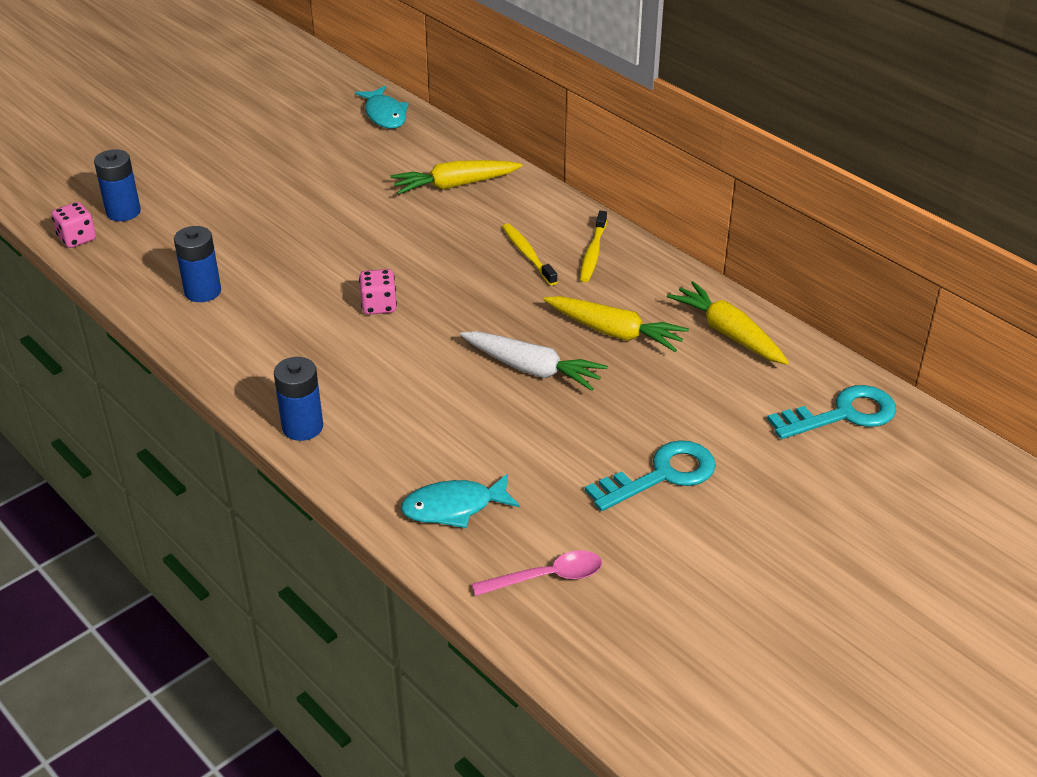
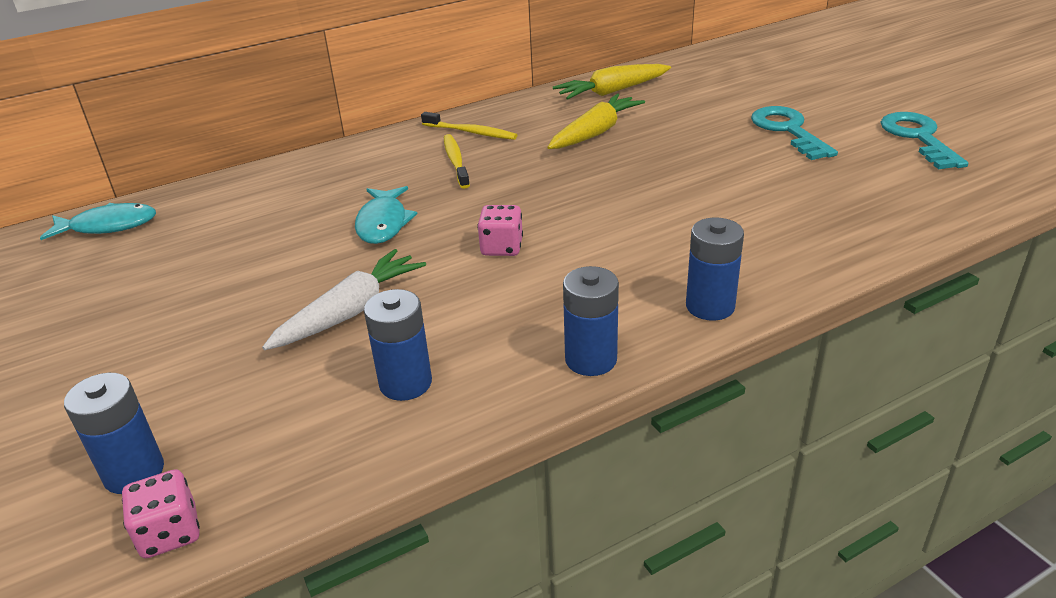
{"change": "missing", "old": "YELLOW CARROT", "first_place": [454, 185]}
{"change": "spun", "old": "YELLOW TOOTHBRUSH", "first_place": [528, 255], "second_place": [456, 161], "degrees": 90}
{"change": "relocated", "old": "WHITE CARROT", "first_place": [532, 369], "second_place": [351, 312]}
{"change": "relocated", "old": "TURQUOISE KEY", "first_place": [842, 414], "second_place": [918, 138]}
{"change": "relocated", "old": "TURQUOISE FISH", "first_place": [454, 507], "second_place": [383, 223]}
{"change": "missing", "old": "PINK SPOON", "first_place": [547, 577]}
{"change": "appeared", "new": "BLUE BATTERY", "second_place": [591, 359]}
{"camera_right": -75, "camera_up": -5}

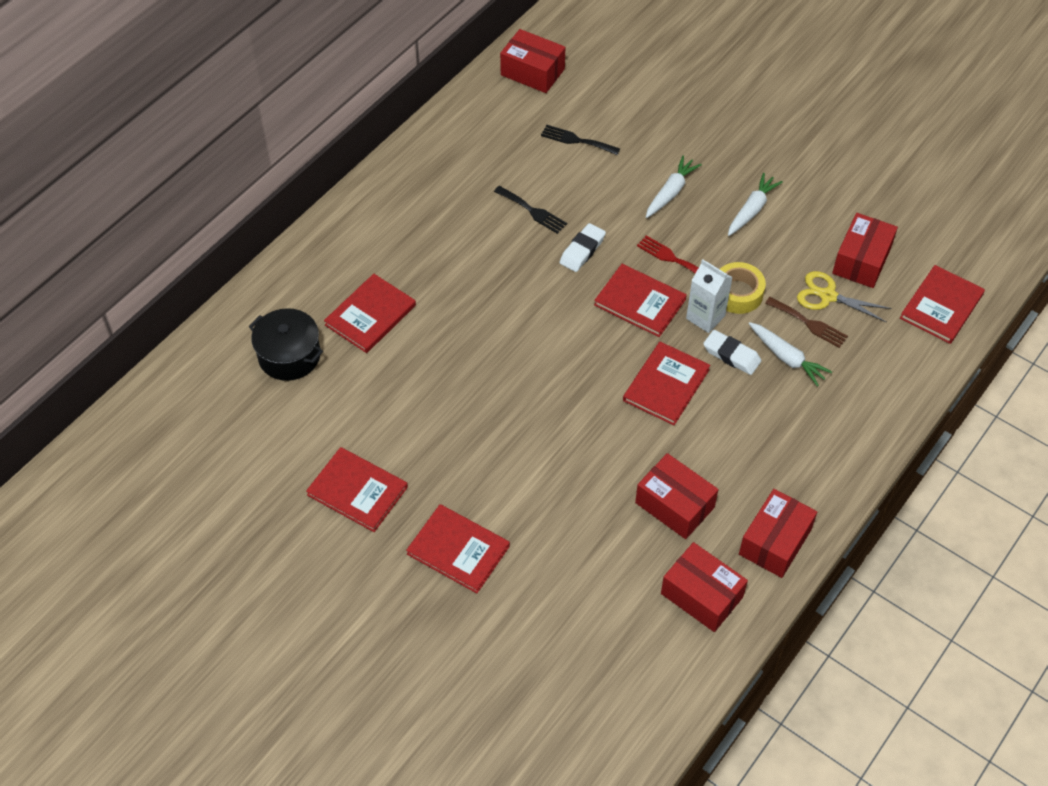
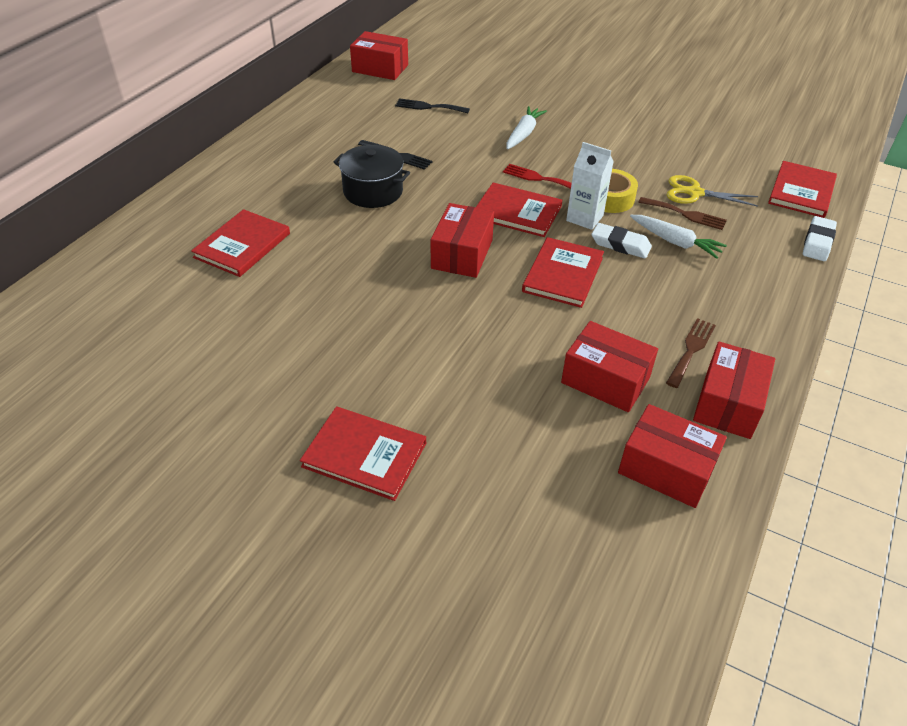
{"change": "missing", "old": "WHITE CARROT", "first_place": [752, 210]}
{"change": "relocated", "old": "RED BOX", "first_place": [861, 260], "second_place": [462, 254]}
{"change": "relocated", "old": "WHITE ERASER", "first_place": [582, 250], "second_place": [817, 242]}
{"change": "relocated", "old": "BLACK POT", "first_place": [289, 356], "second_place": [373, 191]}
{"change": "missing", "old": "RED BOOK", "first_place": [357, 491]}
{"change": "appeared", "new": "BROWN FORK", "second_place": [691, 350]}
{"camera_right": -10, "camera_up": -10}

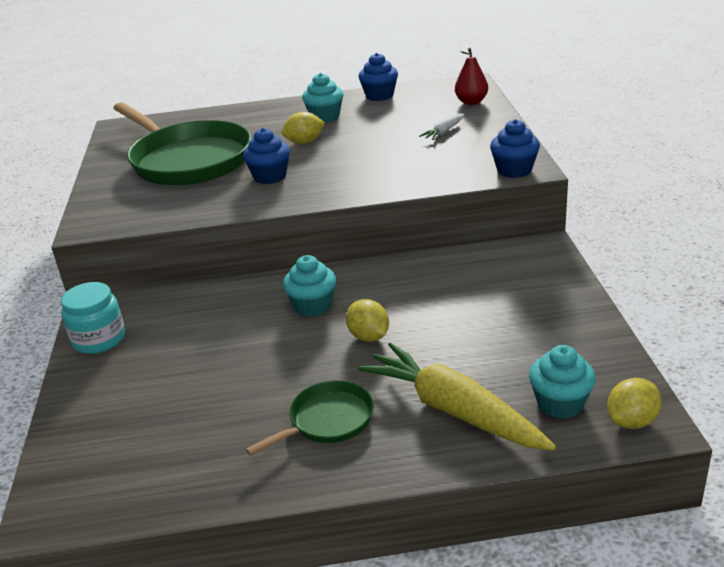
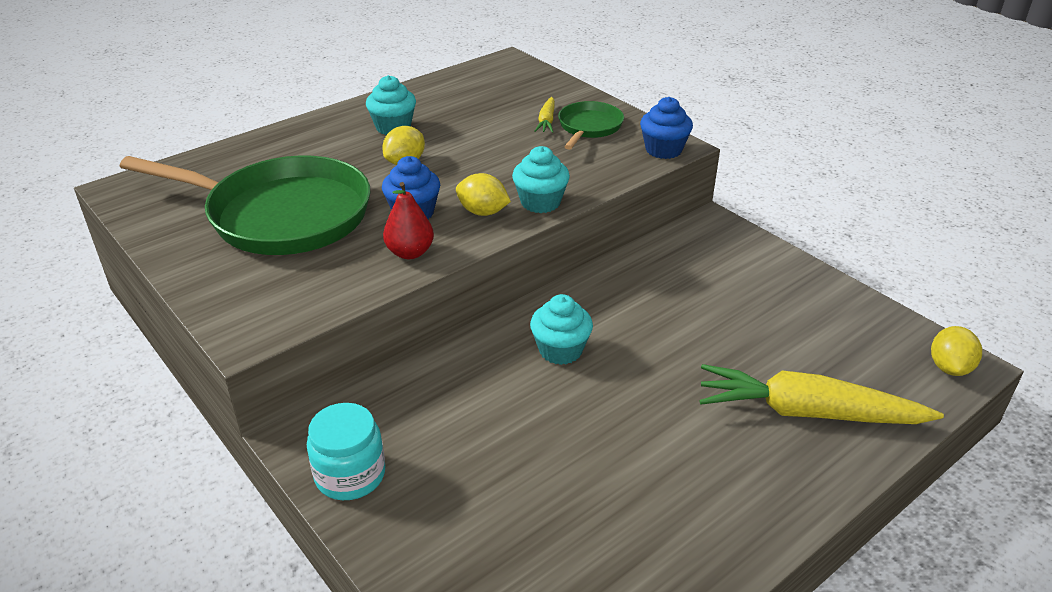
{"change": "relocated", "old": "RED PEAR", "first_place": [471, 102], "second_place": [410, 252]}
{"change": "missing", "old": "BLUE CUPCAKE", "first_place": [379, 96]}
{"change": "colour", "old": "WHITE CARROT", "new": "YELLOW CARROT", "first_place": [444, 132], "second_place": [547, 121]}
{"change": "relocated", "old": "YELLOW LEMON", "first_place": [368, 337], "second_place": [483, 212]}
{"change": "relocated", "old": "TURQUOISE CUPCAKE", "first_place": [560, 403], "second_place": [540, 202]}
{"change": "relocated", "old": "GREEN PAN", "first_place": [327, 420], "second_place": [589, 127]}
{"camera_right": -35, "camera_up": 5}

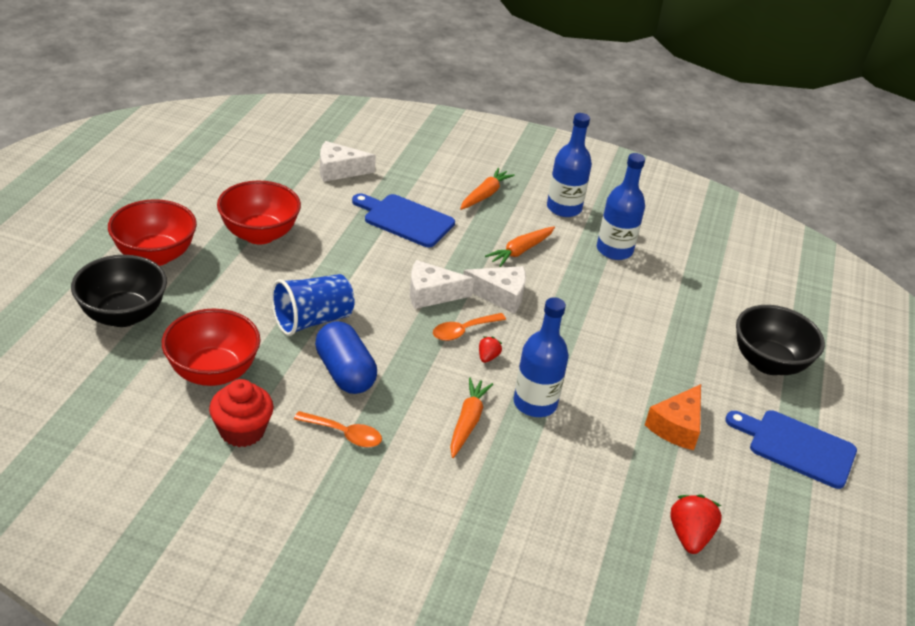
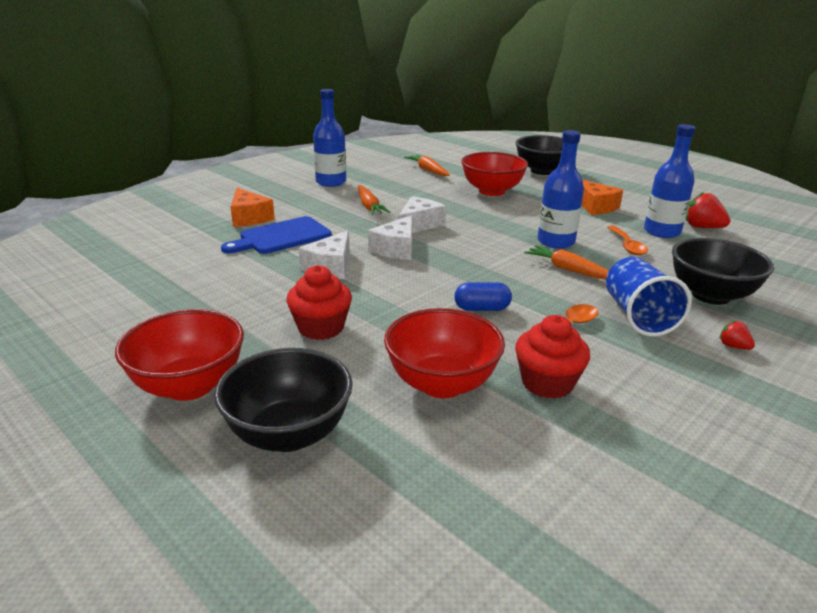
{"change": "relocated", "old": "WHITE CHEESE", "first_place": [339, 170], "second_place": [330, 267]}
{"change": "relocated", "old": "BLUE BOTTLE", "first_place": [614, 250], "second_place": [662, 232]}
{"change": "relocated", "old": "ORANGE CARROT", "first_place": [485, 195], "second_place": [428, 170]}
{"change": "relocated", "old": "RED BOWL", "first_place": [259, 234], "second_place": [492, 191]}
{"change": "relocated", "old": "BLUE CUP", "first_place": [312, 320], "second_place": [638, 316]}
{"change": "relocated", "old": "ORANGE SPOON", "first_place": [463, 331], "second_place": [627, 246]}
{"change": "size", "old": "BLUE CAPSULE", "first_place": [345, 373], "second_place": [482, 308], "factor": 0.62}
{"change": "relocated", "old": "RED STRAWBERRY", "first_place": [488, 357], "second_place": [733, 346]}
{"change": "missing", "old": "BLUE CUTTING BOARD", "first_place": [797, 447]}
{"change": "appeared", "new": "ORANGE CHEESE", "second_place": [249, 217]}
{"change": "appeared", "new": "BLACK BOWL", "second_place": [710, 295]}
{"change": "appeared", "new": "RED CUPCAKE", "second_place": [321, 328]}
{"camera_right": -60, "camera_up": -10}

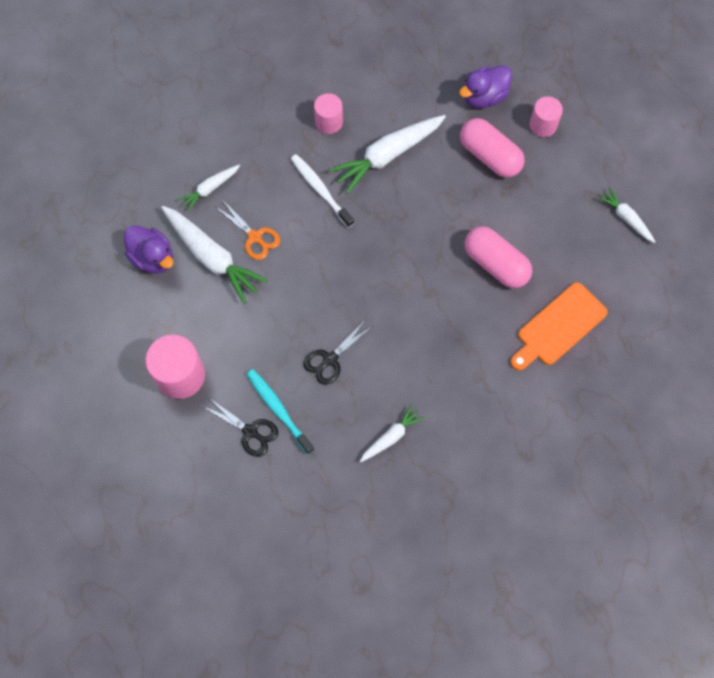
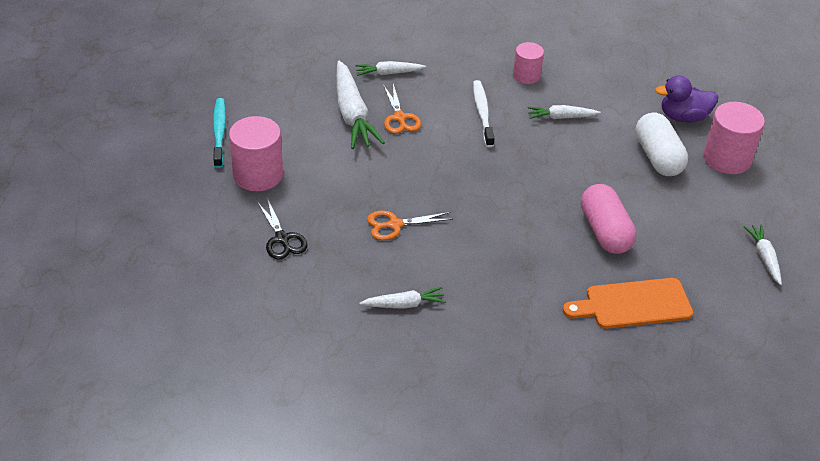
{"change": "size", "old": "PINK CYLINDER", "first_place": [543, 125], "second_place": [727, 158], "factor": 1.62}
{"change": "size", "old": "WHITE CARROT", "first_place": [387, 156], "second_place": [561, 117], "factor": 0.54}
{"change": "colour", "old": "PINK CAPSULE", "new": "WHITE CAPSULE", "first_place": [489, 156], "second_place": [657, 157]}
{"change": "missing", "old": "PURPLE DUCK", "first_place": [153, 258]}
{"change": "colour", "old": "BLACK SCISSORS", "new": "ORANGE SCISSORS", "first_place": [330, 359], "second_place": [395, 225]}
{"change": "relocated", "old": "TURQUOISE TOOTHBRUSH", "first_place": [278, 410], "second_place": [219, 132]}
{"camera_right": 30, "camera_up": -25}

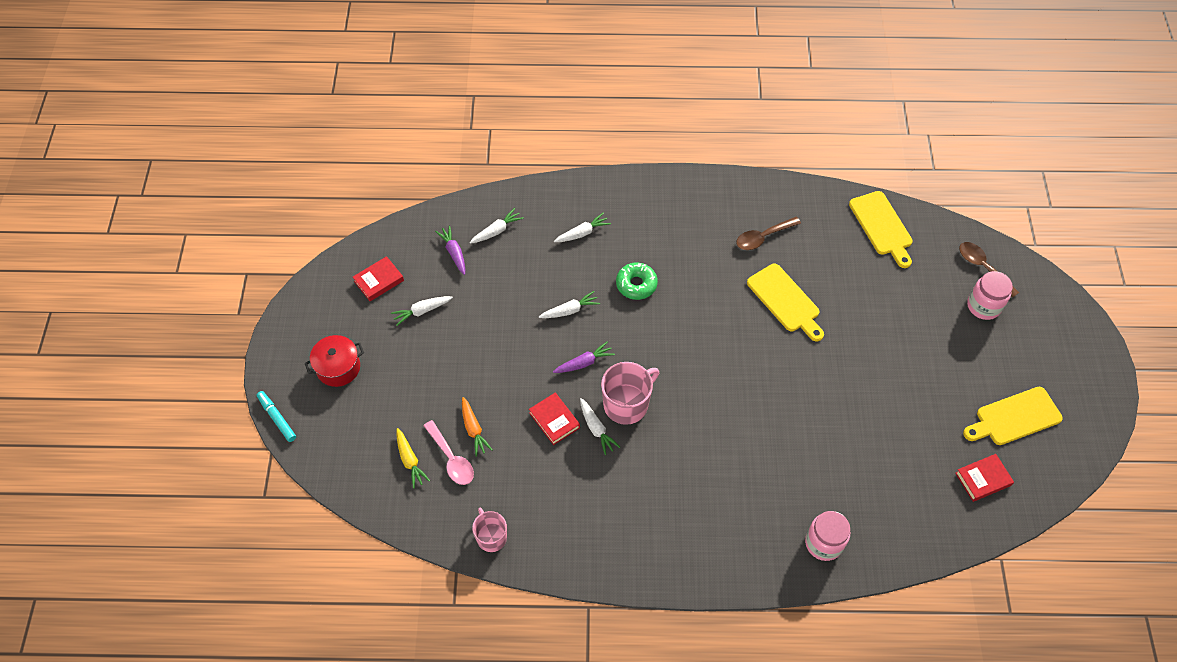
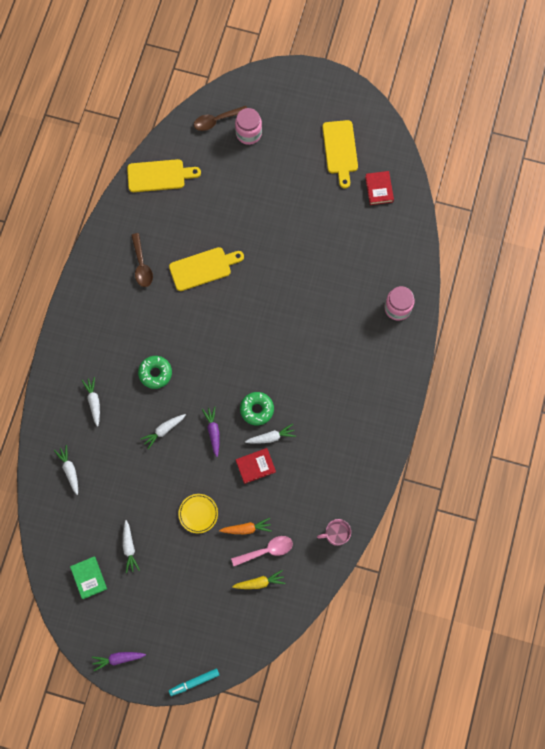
{"change": "relocated", "old": "PURPLE CARROT", "first_place": [454, 253], "second_place": [118, 658]}
{"change": "colour", "old": "RED BOOK", "new": "GREEN BOOK", "first_place": [379, 281], "second_place": [89, 578]}
{"change": "spun", "old": "WHITE CARROT", "first_place": [570, 310], "second_place": [163, 430], "degrees": -120}
{"change": "missing", "old": "RED POT", "first_place": [338, 367]}
{"change": "exchanged", "old": "PINK MUG", "new": "GREEN DONUT", "first_place": [626, 404], "second_place": [257, 409]}
{"change": "appeared", "new": "YELLOW PLATE", "second_place": [198, 513]}
{"camera_right": -75, "camera_up": 15}

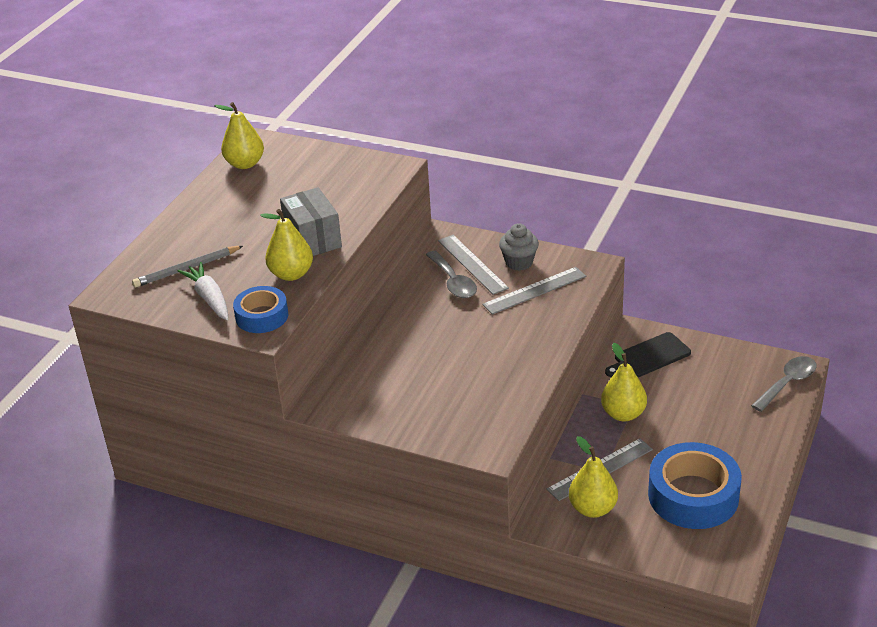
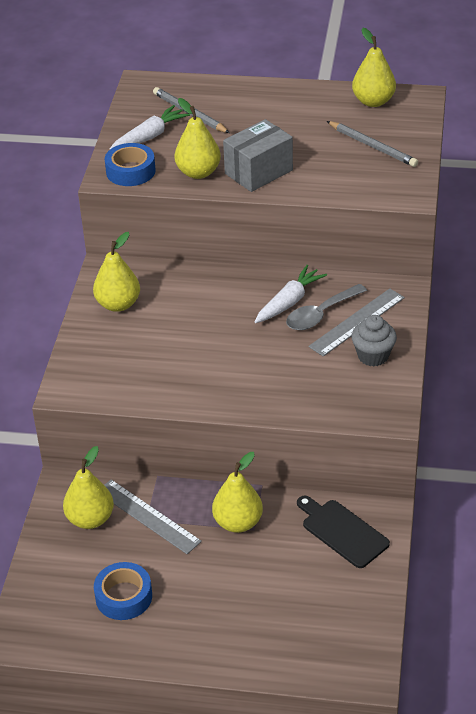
{"change": "missing", "old": "GREY RULER", "first_place": [534, 290]}
{"change": "missing", "old": "GREY SPOON", "first_place": [787, 383]}
{"change": "size", "old": "BLUE TAPE", "first_place": [693, 495], "second_place": [124, 596], "factor": 0.59}
{"change": "appeared", "new": "GREY PENCIL", "second_place": [372, 146]}
{"change": "appeared", "new": "YELLOW PEAR", "second_place": [118, 304]}
{"change": "appeared", "new": "WHITE CARROT", "second_place": [289, 302]}
{"camera_right": 75, "camera_up": 5}

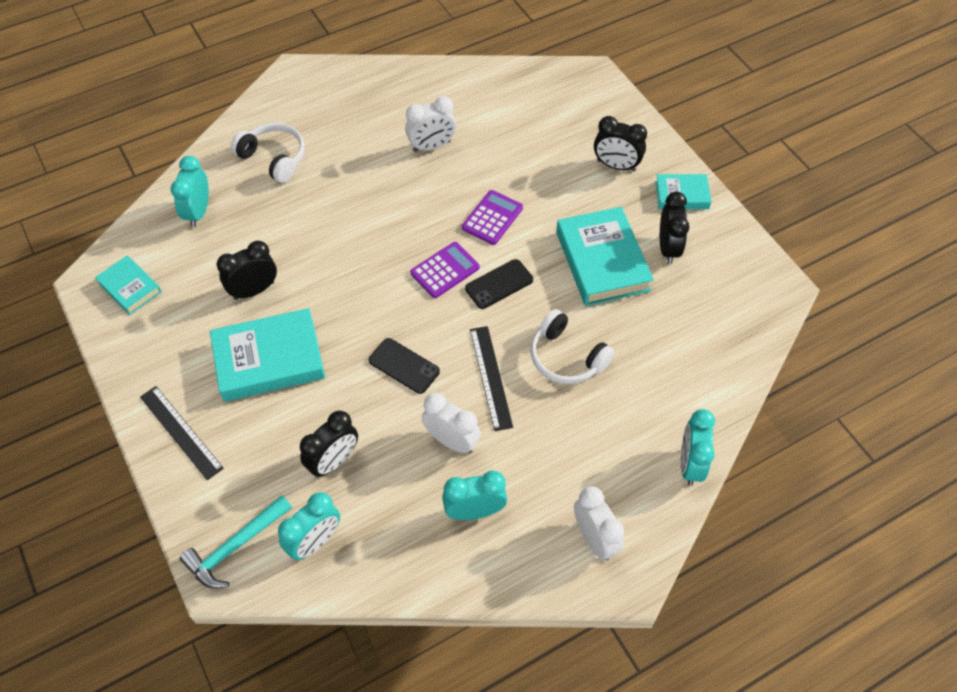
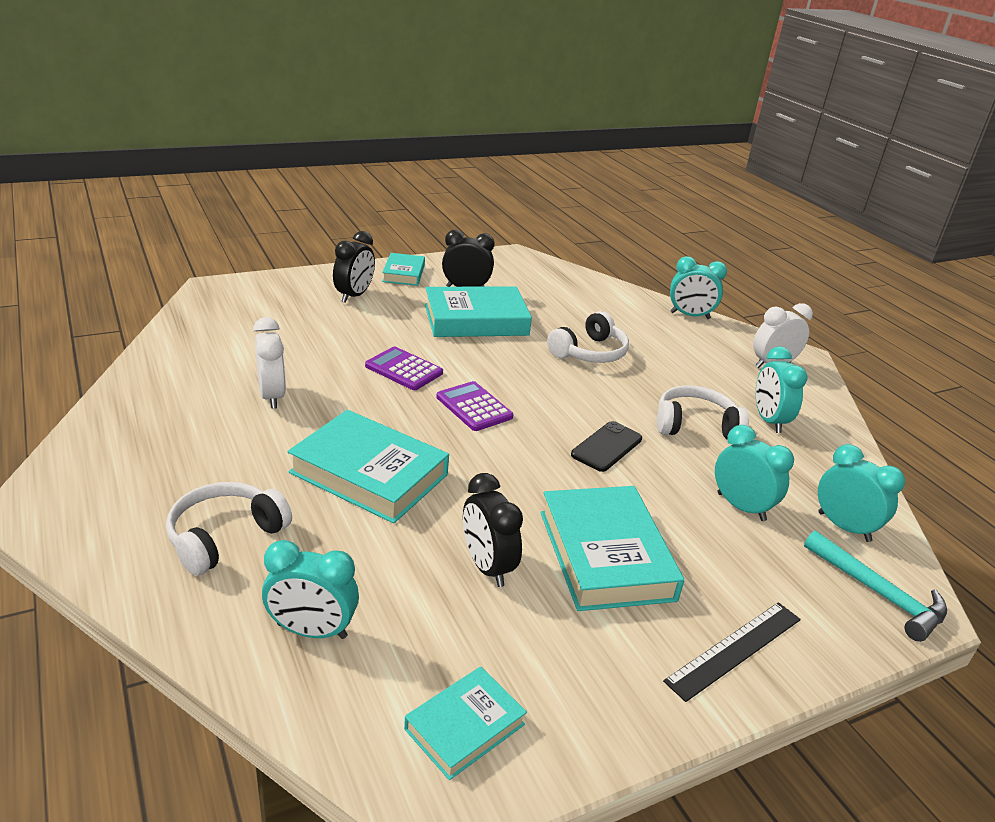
{"change": "missing", "old": "BLACK PHONE", "first_place": [499, 284]}
{"change": "missing", "old": "BLACK RULER", "first_place": [490, 377]}
{"change": "exchanged", "old": "WHITE CLOCK", "new": "WHITE HEADPHONES", "first_place": [451, 441], "second_place": [695, 425]}
{"change": "colour", "old": "BLACK CLOCK", "new": "TURQUOISE CLOCK", "first_place": [333, 461], "second_place": [741, 507]}
{"change": "appeared", "new": "TURQUOISE BOOK", "second_place": [369, 473]}
{"camera_right": -90, "camera_up": -25}

